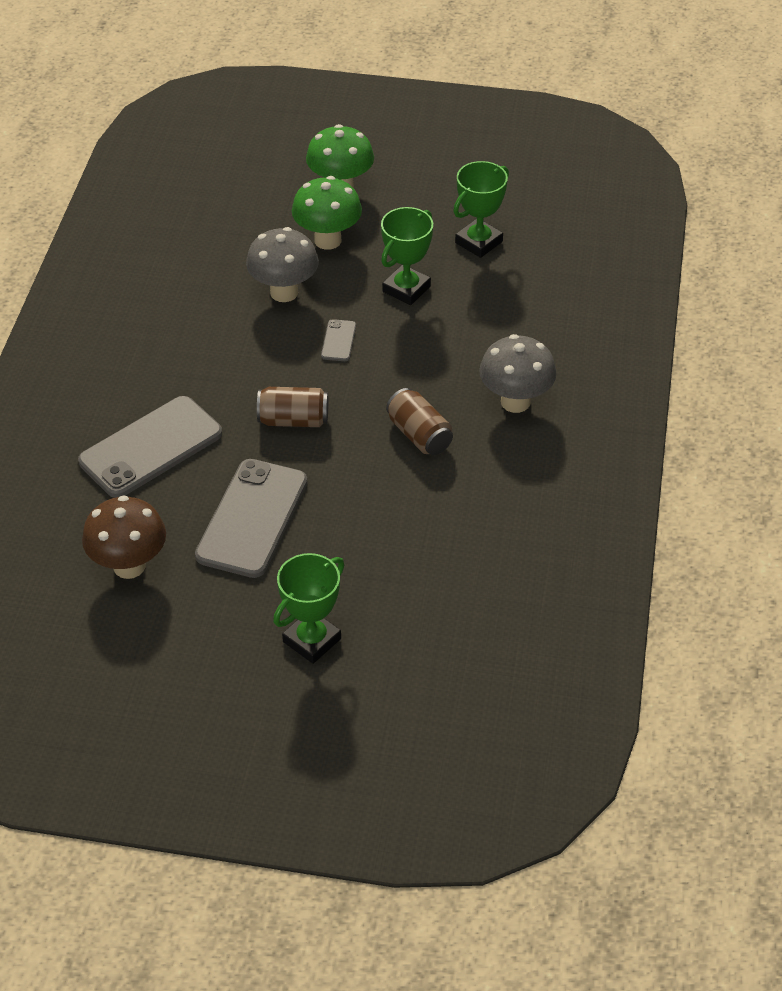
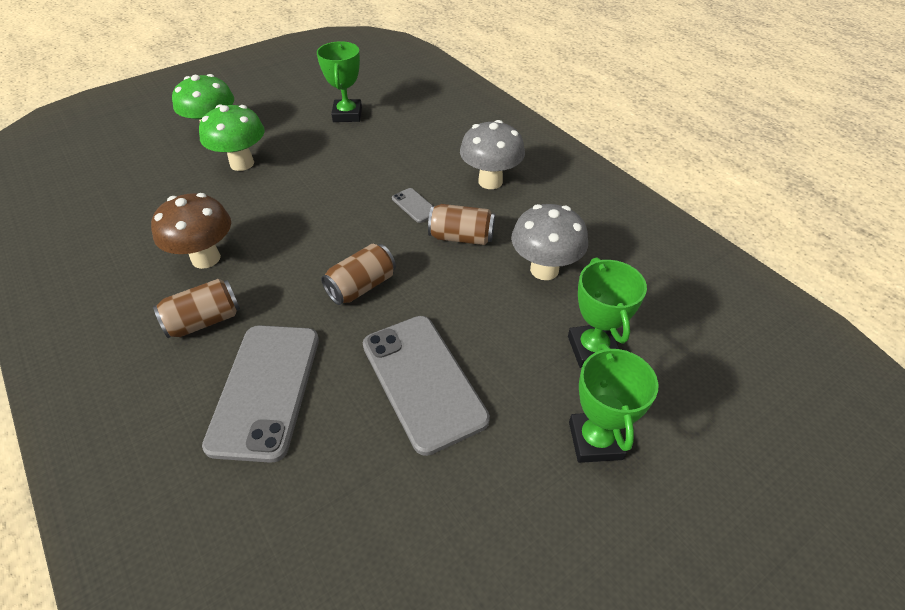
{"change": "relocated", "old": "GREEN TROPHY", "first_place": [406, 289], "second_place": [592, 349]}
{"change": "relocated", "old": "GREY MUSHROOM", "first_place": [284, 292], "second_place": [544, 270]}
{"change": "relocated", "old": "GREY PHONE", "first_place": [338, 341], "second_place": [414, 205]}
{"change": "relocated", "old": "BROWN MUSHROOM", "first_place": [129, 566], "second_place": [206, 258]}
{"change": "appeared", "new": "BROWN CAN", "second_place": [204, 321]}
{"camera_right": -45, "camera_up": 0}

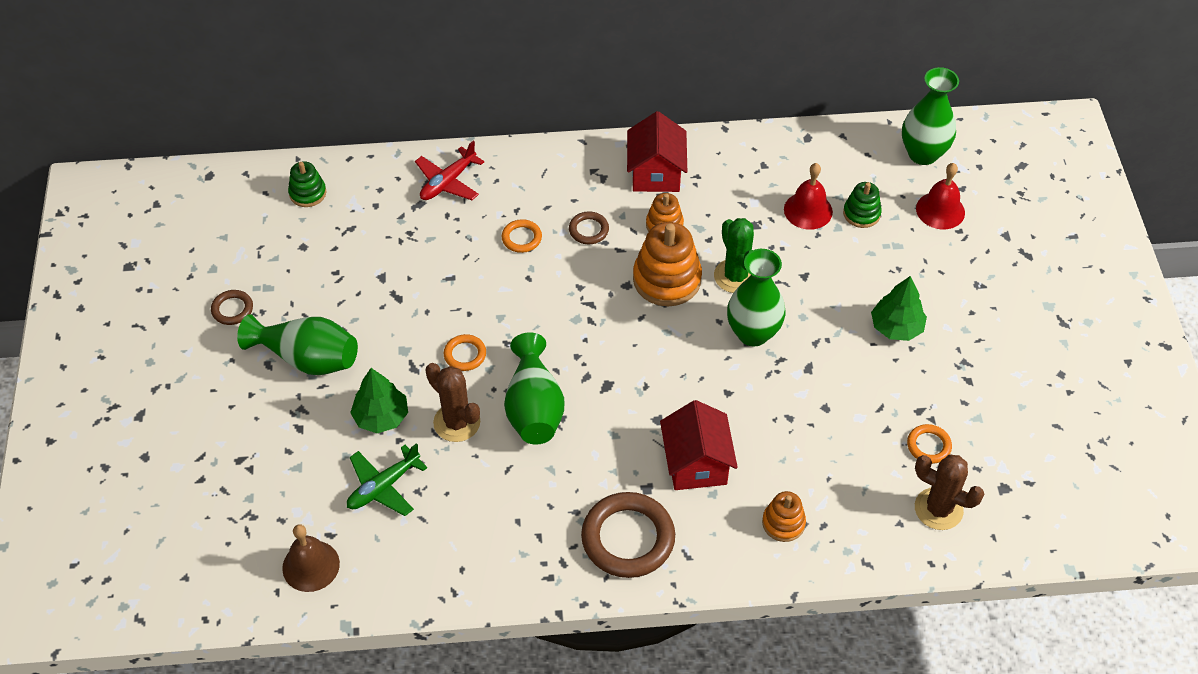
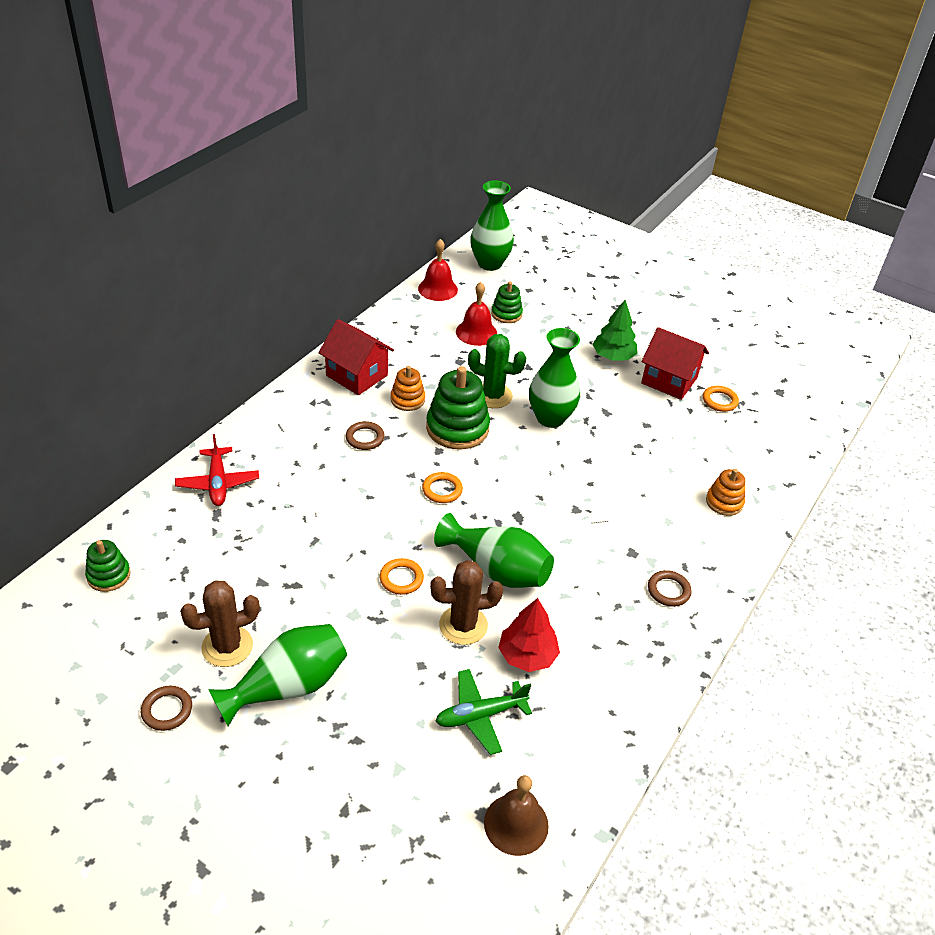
{"change": "relocated", "old": "RED BELL", "first_place": [940, 210], "second_place": [438, 289]}
{"change": "relocated", "old": "ORANGE RING", "first_place": [521, 238], "second_place": [442, 490]}
{"change": "colour", "old": "ORANGE STACKING TOY", "new": "GREEN STACKING TOY", "first_place": [667, 279], "second_place": [457, 428]}
{"change": "missing", "old": "GREEN TREE", "first_place": [381, 417]}
{"change": "relocated", "old": "RED HOUSE", "first_place": [696, 463], "second_place": [669, 380]}
{"change": "spun", "old": "GREEN PLANE", "first_place": [383, 486], "second_place": [480, 715], "degrees": 75}
{"change": "relocated", "old": "BROWN CACTUS", "first_place": [938, 509], "second_place": [227, 646]}
{"change": "size", "old": "BROWN RING", "first_place": [628, 538], "second_place": [668, 590], "factor": 0.49}
{"change": "appeared", "new": "RED TREE", "second_place": [527, 655]}
{"camera_right": -55, "camera_up": -10}

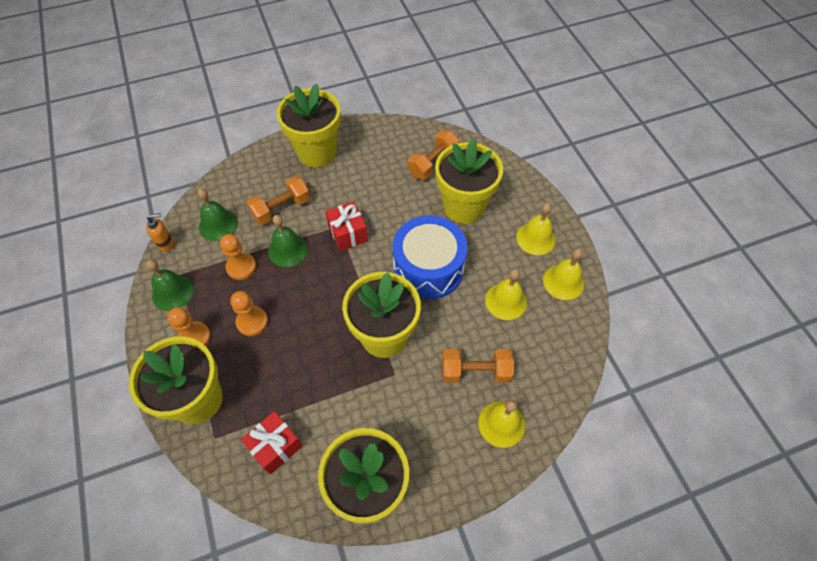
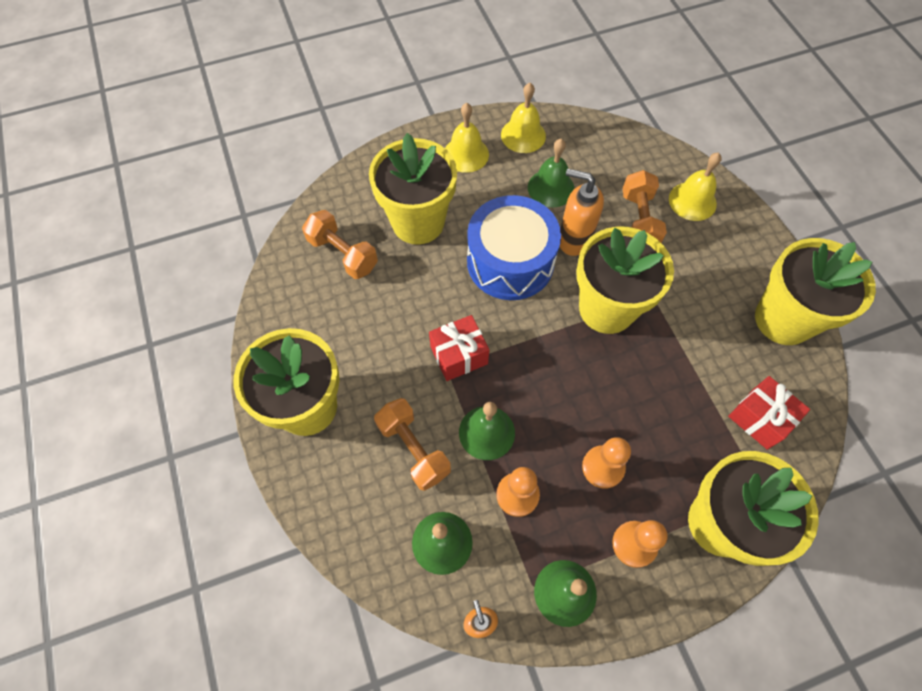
{"change": "colour", "old": "YELLOW BELL", "new": "GREEN BELL", "first_place": [505, 301], "second_place": [551, 188]}
{"change": "appeared", "new": "ORANGE SOAP DISPENSER", "second_place": [573, 240]}
{"camera_right": -90, "camera_up": 5}

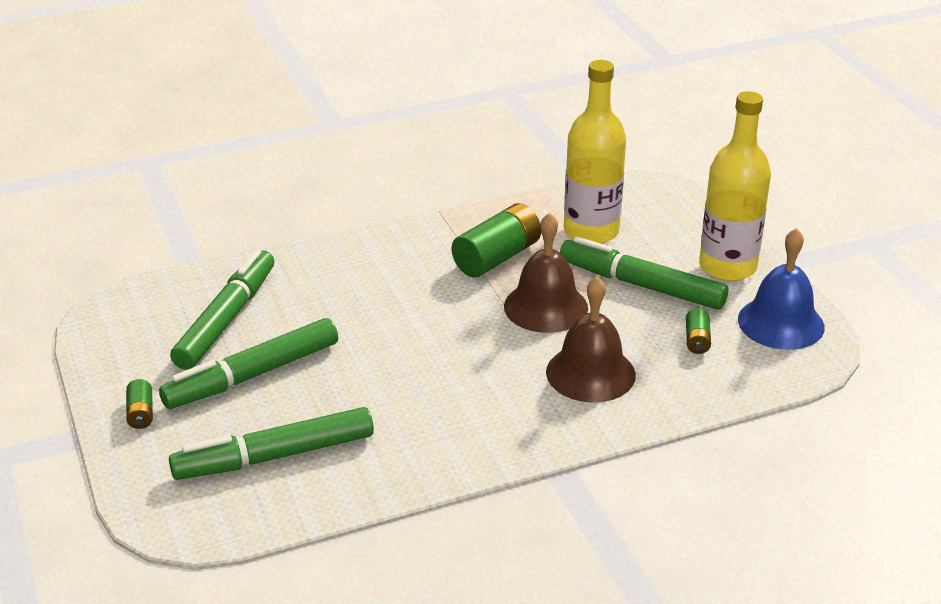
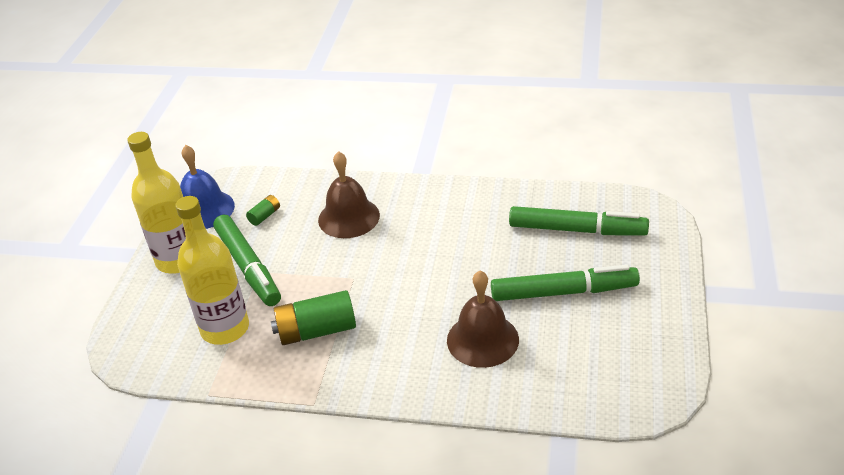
{"change": "relocated", "old": "BROWN BELL", "first_place": [546, 307], "second_place": [482, 339]}
{"change": "missing", "old": "GREEN MARKER", "first_place": [227, 319]}
{"change": "missing", "old": "GREEN BATTERY", "first_place": [141, 413]}
{"camera_right": -145, "camera_up": 5}

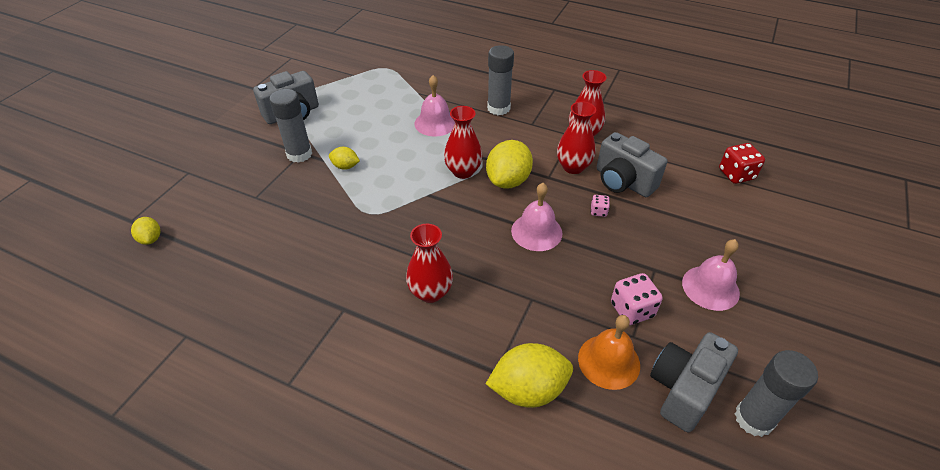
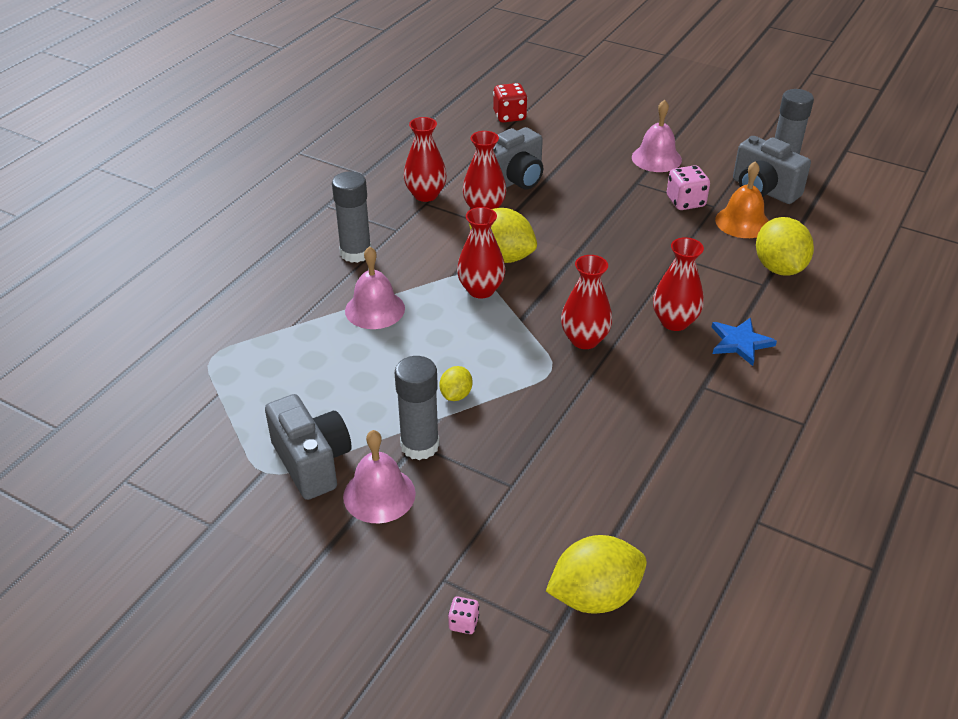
{"change": "relocated", "old": "PINK BELL", "first_place": [536, 231], "second_place": [379, 494]}
{"change": "relocated", "old": "PINK DICE", "first_place": [598, 211], "second_place": [463, 623]}
{"change": "size", "old": "YELLOW LEMON", "first_place": [151, 239], "second_place": [594, 596], "factor": 1.92}
{"change": "appeared", "new": "RED VASE", "second_place": [584, 340]}
{"change": "appeared", "new": "BLUE STAR", "second_place": [740, 342]}
{"camera_right": -85, "camera_up": -5}

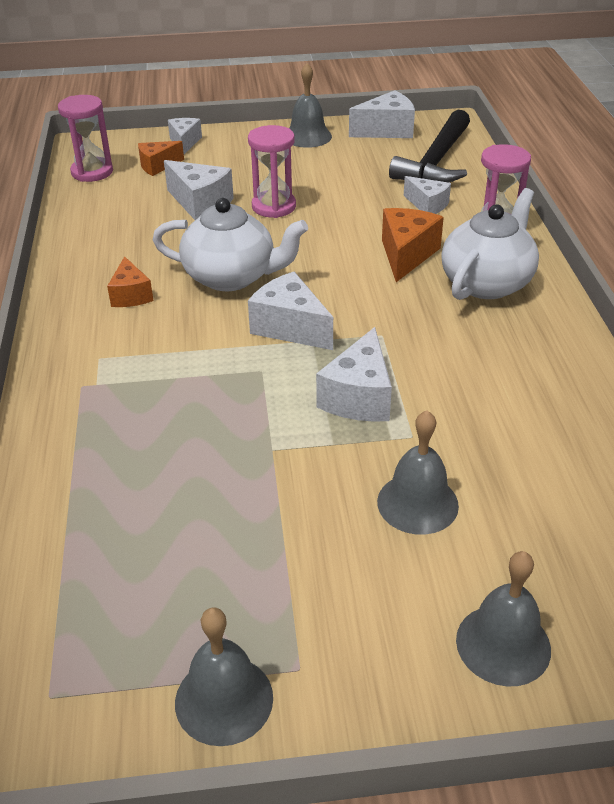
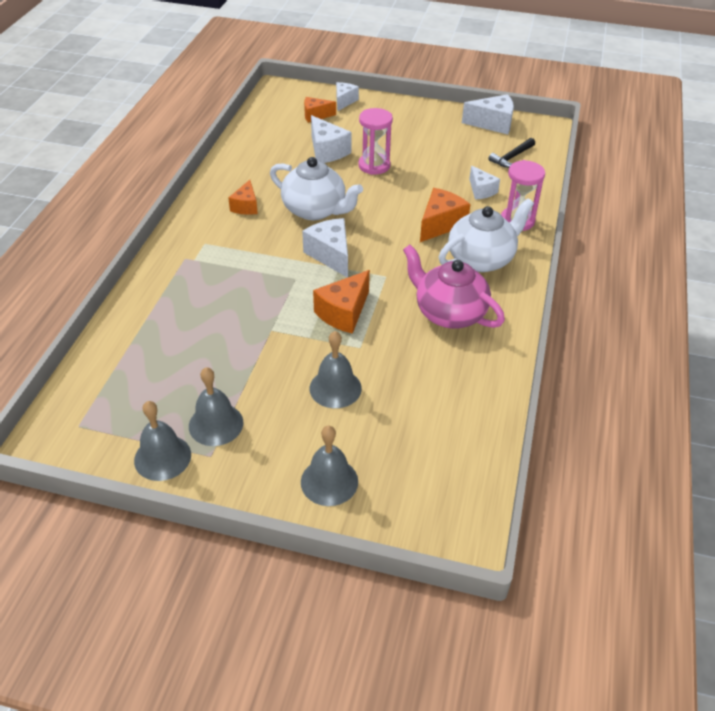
{"change": "relocated", "old": "GREY BELL", "first_place": [307, 136], "second_place": [216, 424]}
{"change": "missing", "old": "PINK HOURGLASS", "first_place": [92, 172]}
{"change": "size", "old": "BLACK HAMMER", "first_place": [436, 161], "second_place": [511, 157], "factor": 0.52}
{"change": "colour", "old": "WHITE CHEESE", "new": "ORANGE CHEESE", "first_place": [359, 397], "second_place": [344, 313]}
{"change": "appeared", "new": "PINK TEAPOT", "second_place": [449, 313]}
{"camera_right": 20, "camera_up": 5}

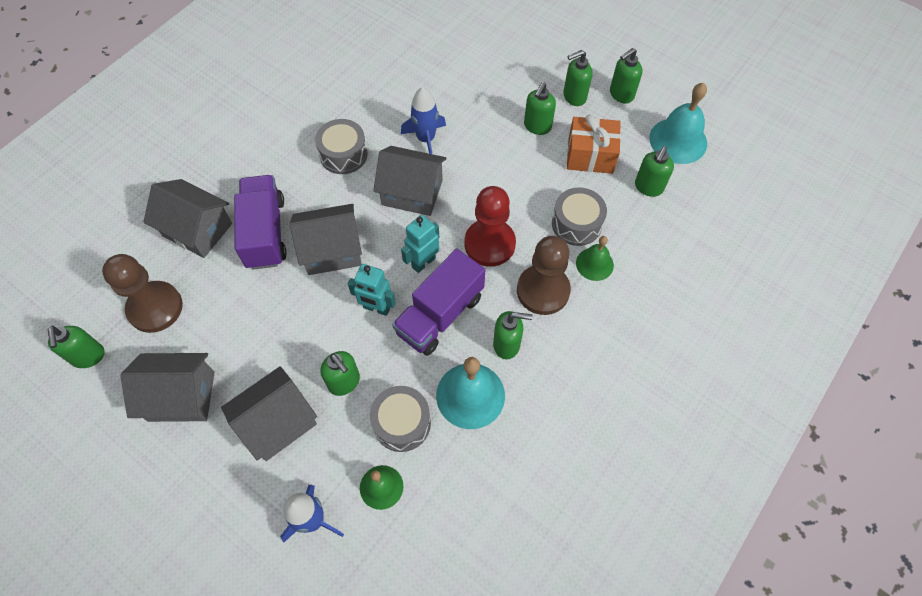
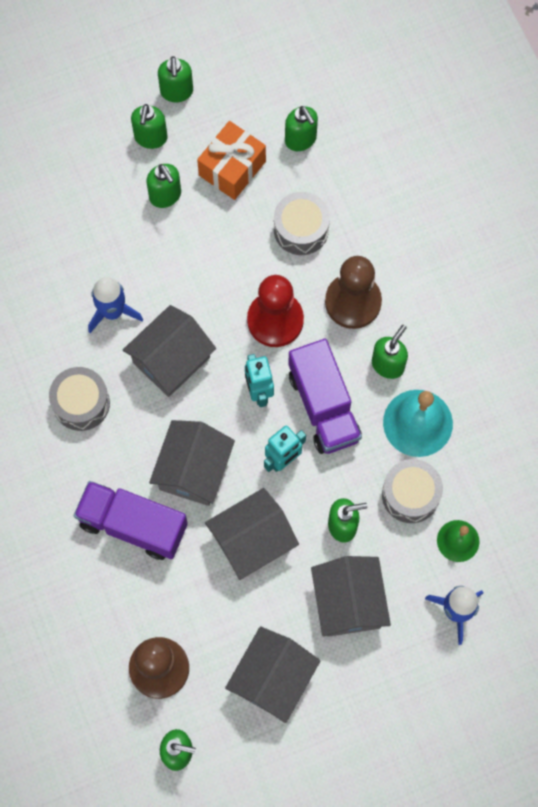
{"change": "missing", "old": "TURQUOISE BELL", "first_place": [678, 140]}
{"change": "relocated", "old": "GREY HOUSE", "first_place": [197, 230], "second_place": [252, 540]}
{"change": "missing", "old": "GREEN BELL", "first_place": [594, 264]}
{"camera_right": -60, "camera_up": 10}

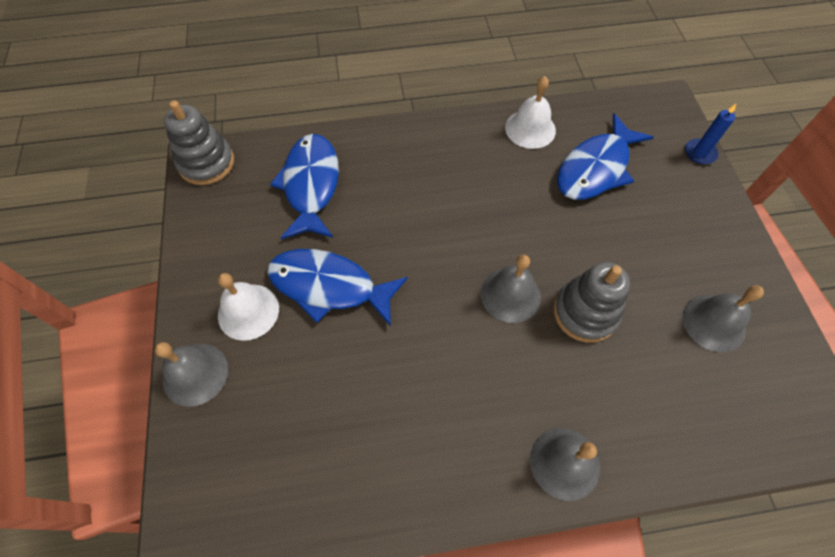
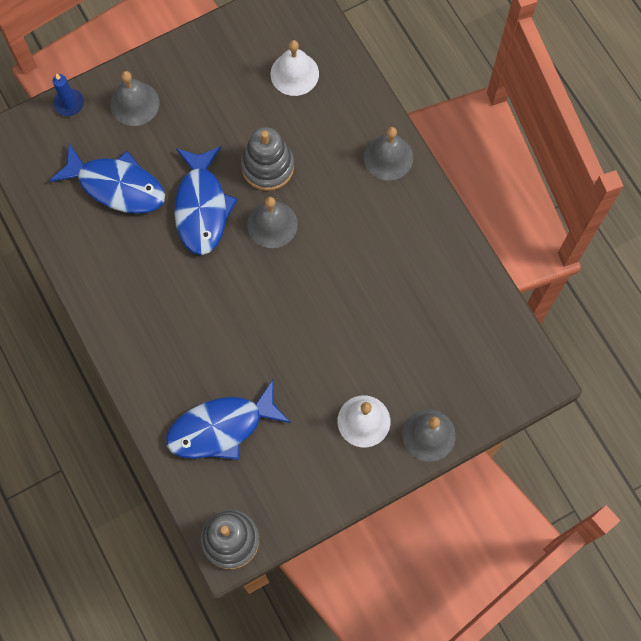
{"change": "relocated", "old": "WHITE BELL", "first_place": [530, 129], "second_place": [294, 73]}
{"change": "relocated", "old": "BLUE FISH", "first_place": [329, 286], "second_place": [202, 207]}
{"change": "relocated", "old": "GREY BELL", "first_place": [714, 323], "second_place": [134, 103]}
{"camera_right": -110, "camera_up": 10}

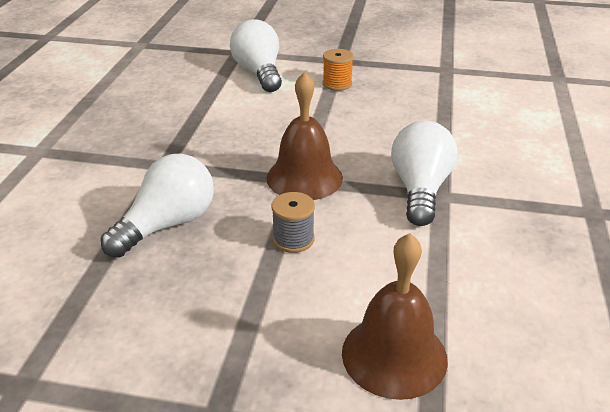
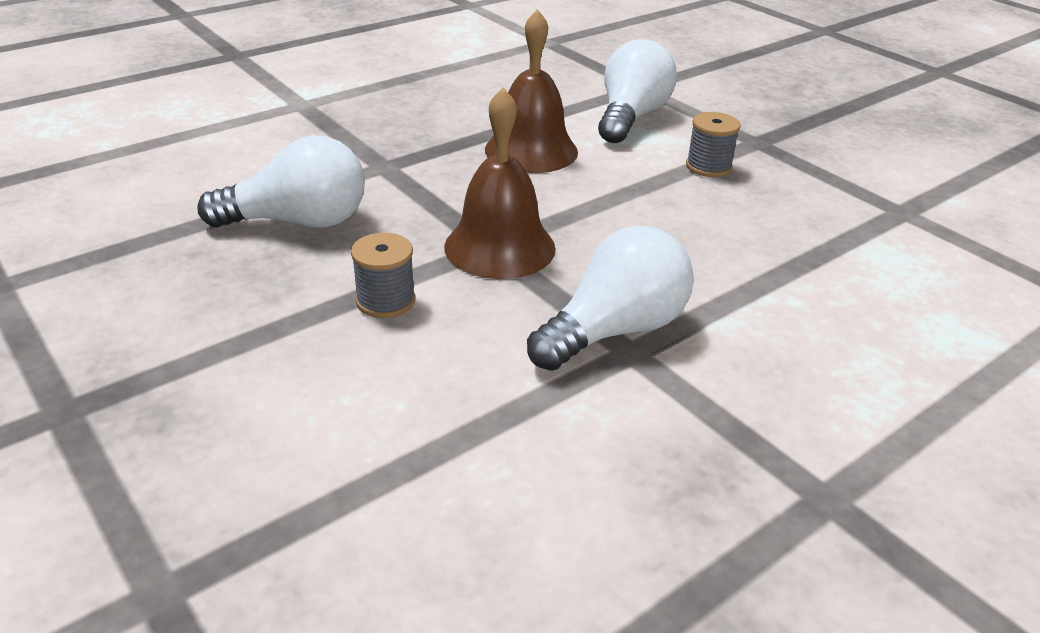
{"change": "colour", "old": "ORANGE SPOOL", "new": "GREY SPOOL", "first_place": [337, 84], "second_place": [708, 166]}
{"change": "relocated", "old": "BROWN BELL", "first_place": [394, 355], "second_place": [531, 150]}
{"camera_right": 40, "camera_up": 0}

